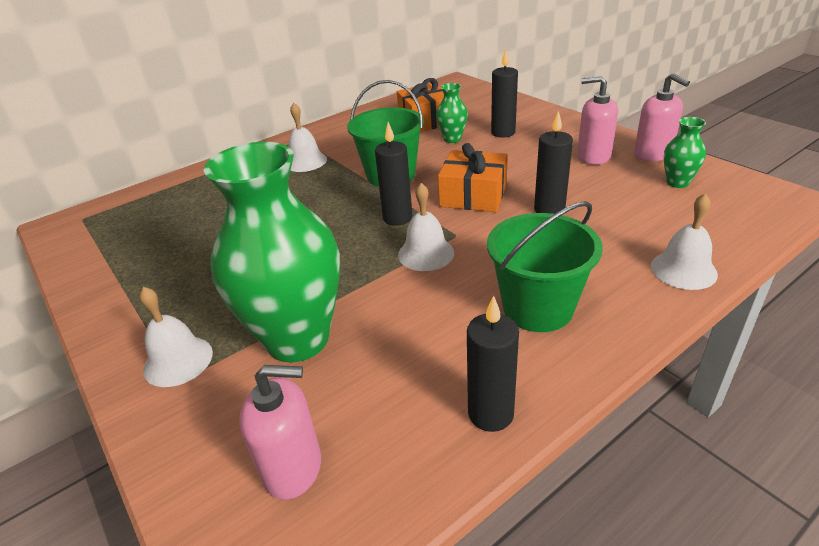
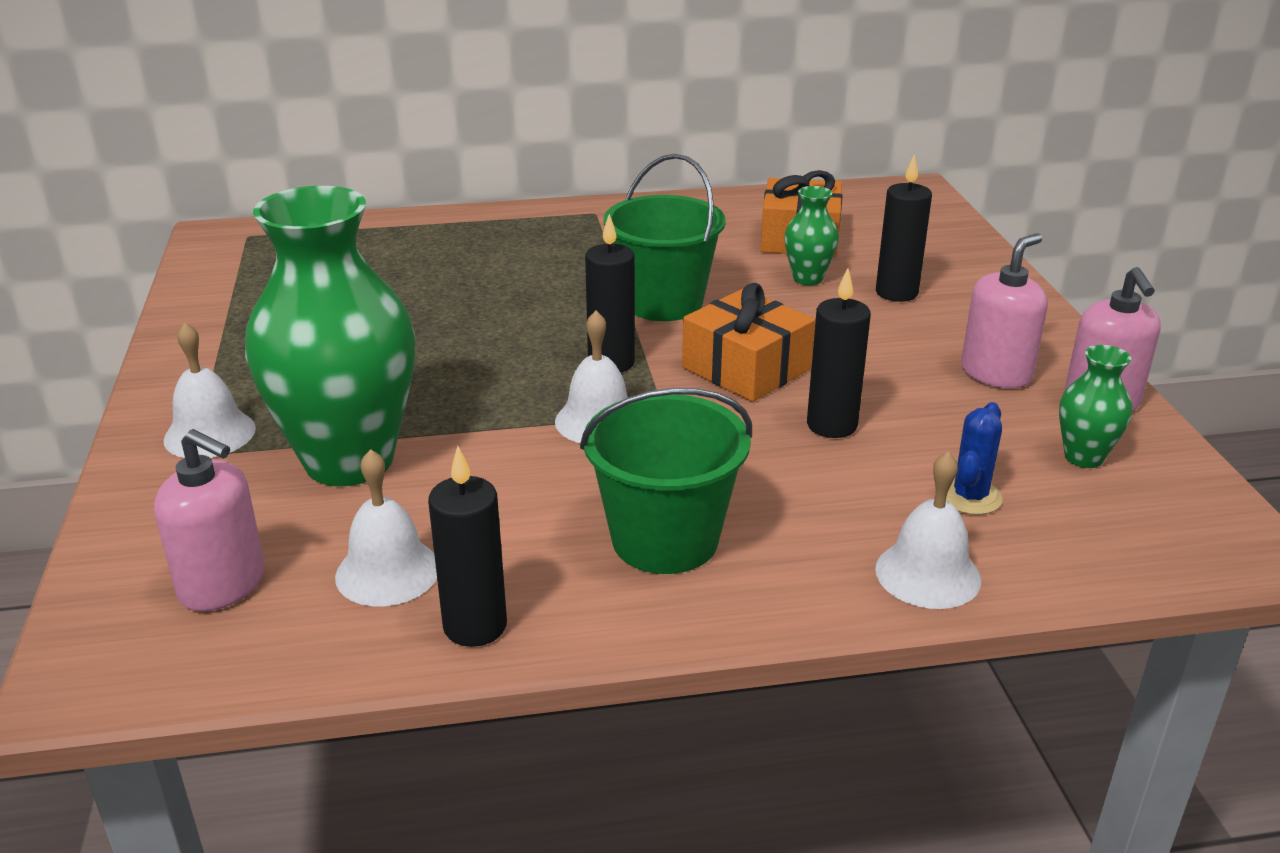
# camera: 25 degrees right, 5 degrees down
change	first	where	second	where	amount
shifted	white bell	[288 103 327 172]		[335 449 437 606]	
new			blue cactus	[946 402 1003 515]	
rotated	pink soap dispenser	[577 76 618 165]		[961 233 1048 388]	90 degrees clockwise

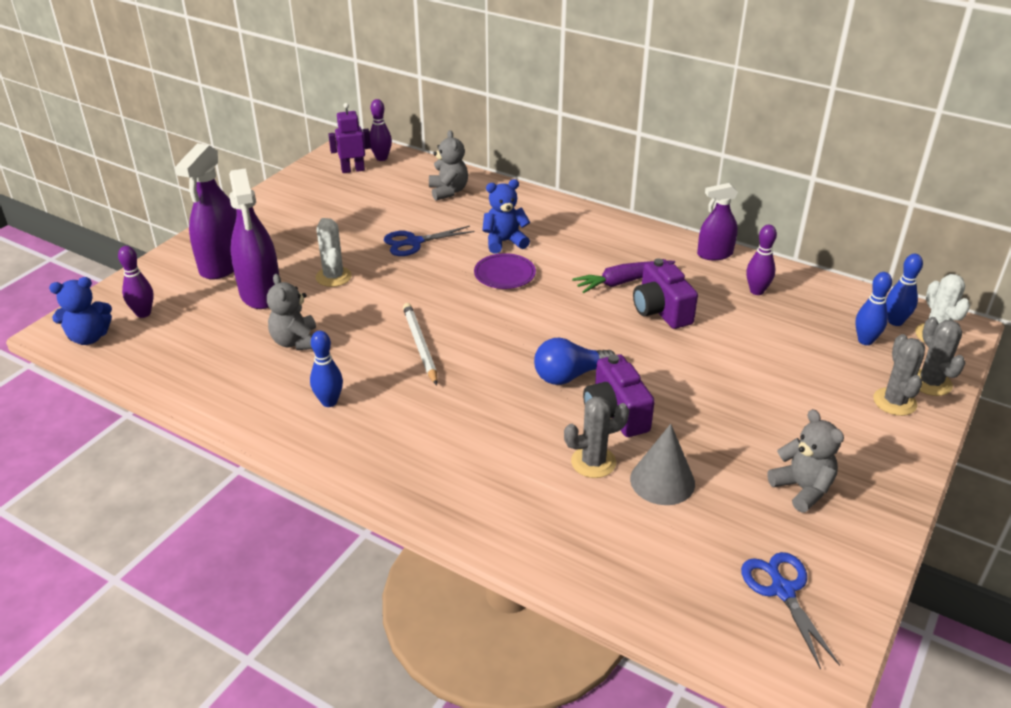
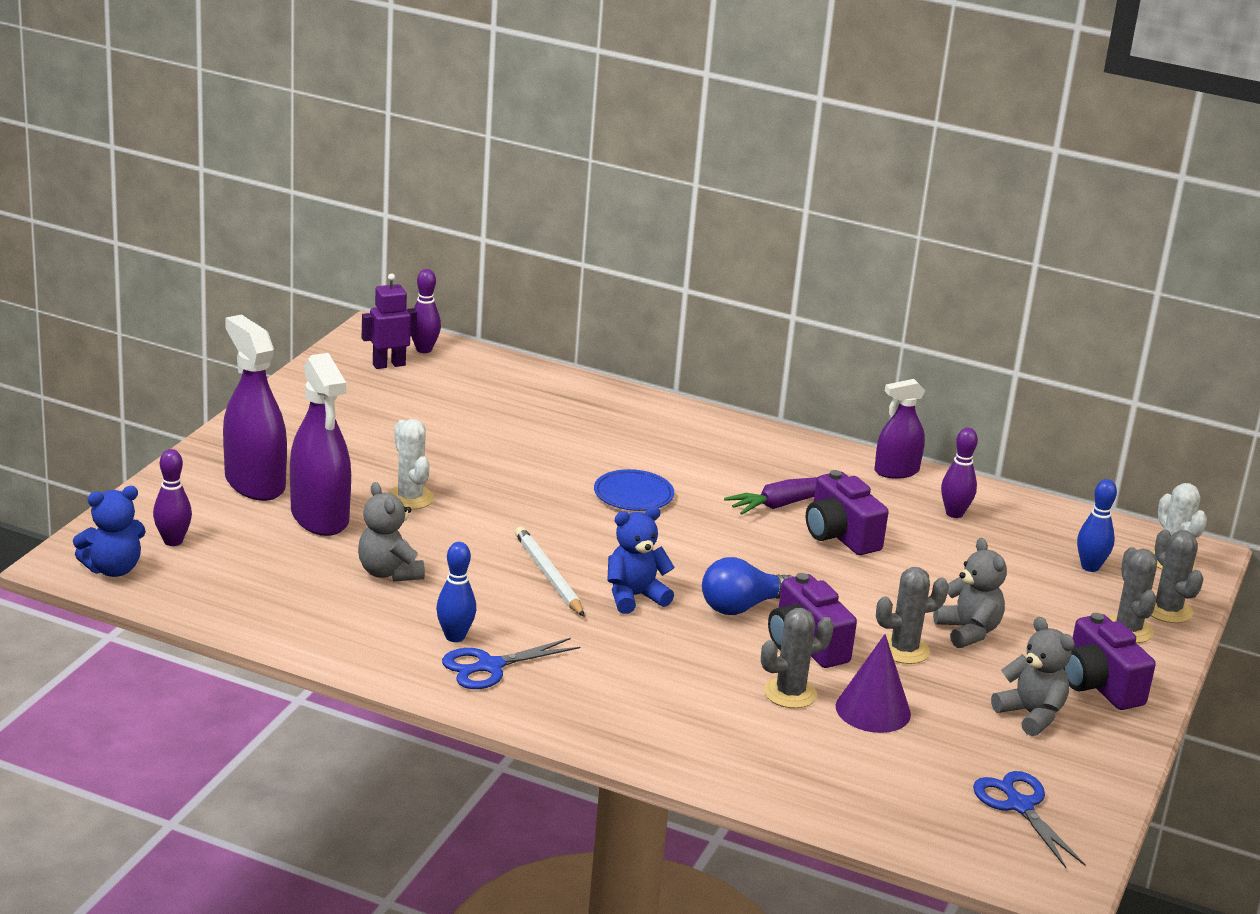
# camera: 10 degrees left, 10 degrees down
change	first	where	second	where	amount
rotated	purple spray bottle	[175 143 237 280]		[223 314 287 501]	135 degrees clockwise
shifted	blue scissors	[384 226 474 256]		[442 638 580 689]	
repainted	purple plate	[474 253 536 289]	blue plate	[594 469 674 511]	
shifted	blue teddy bear	[482 179 530 254]		[607 506 675 614]	
repainted	grey cone	[630 424 695 505]	purple cone	[835 634 911 733]	
new			grey cactus	[876 567 949 664]	
shifted	grey teddy bear	[429 130 468 201]		[933 538 1007 648]	
new			purple camera	[1063 613 1156 710]	
gone	blue bowling pin	[886 254 923 326]			

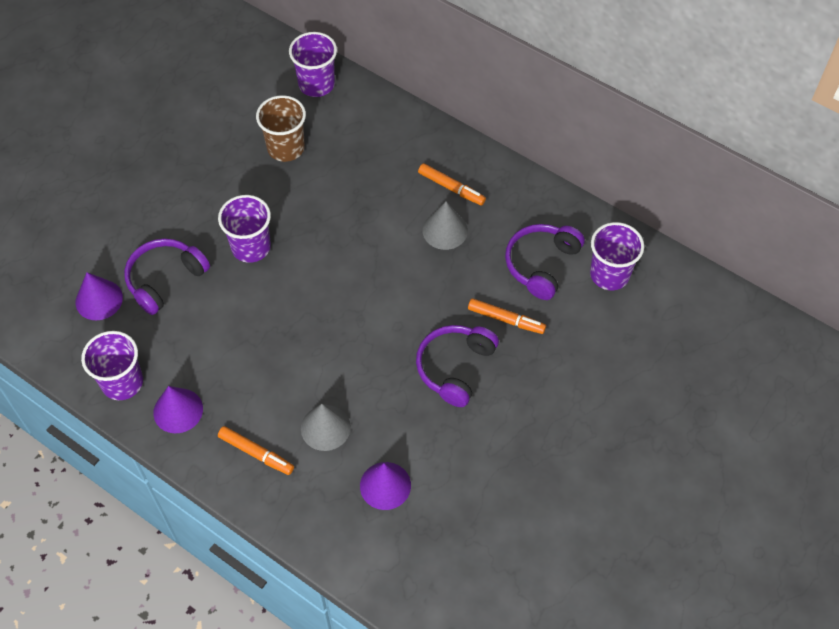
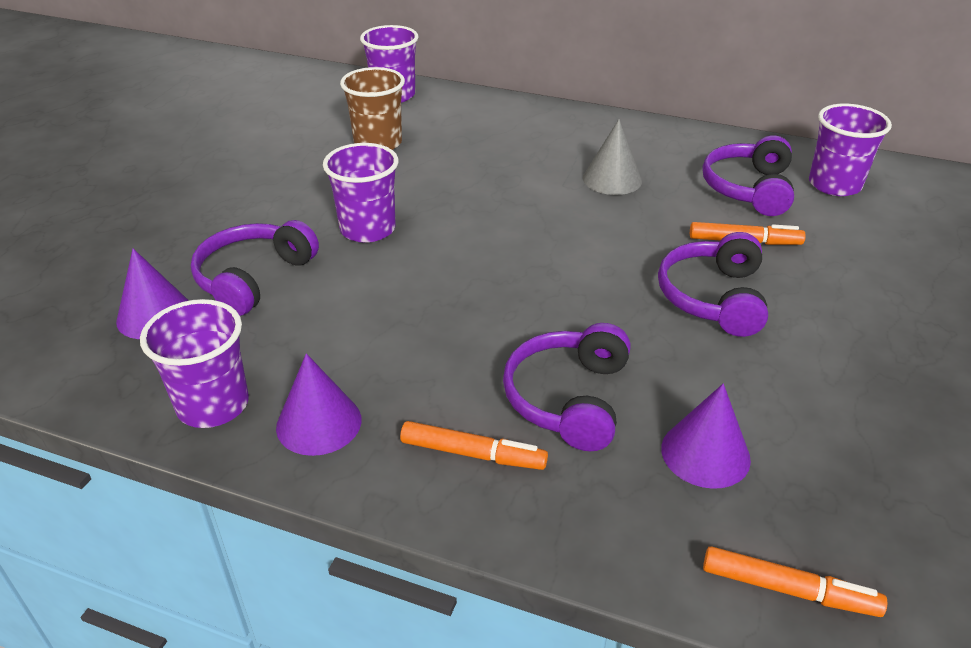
# camera: 15 degrees left, 20 degrees down
change	first	where	second	where	amount
swapped	grey cone	[301 404 351 451]	purple headphones	[503 323 631 451]	
shifted	orange marker	[418 163 486 206]		[703 546 887 617]	

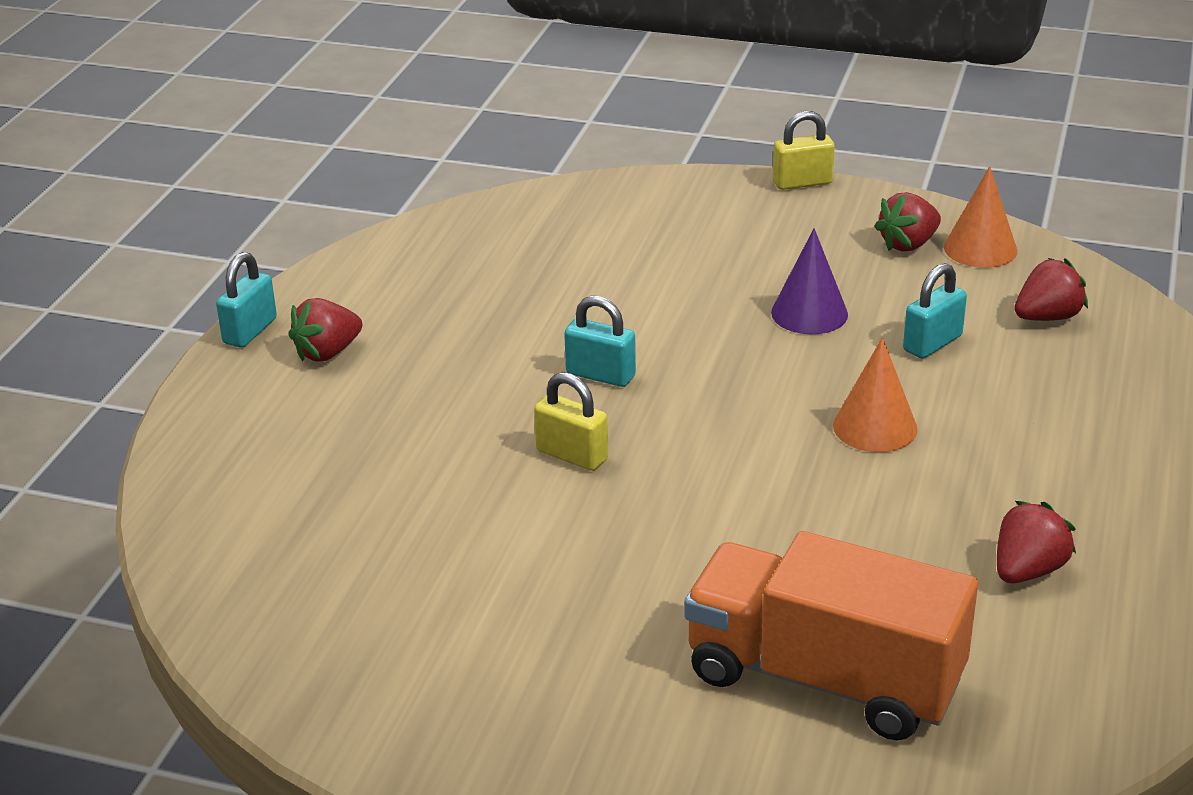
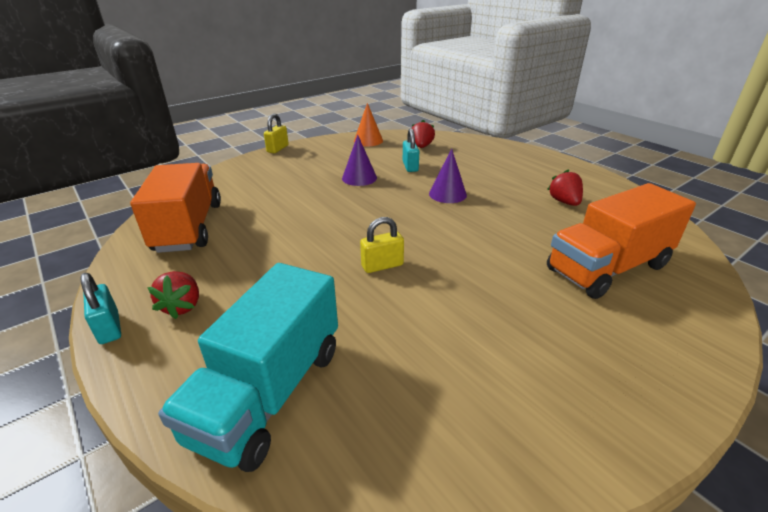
# camera: 55 degrees left, 0 degrees up
change	first	where	second	where	amount
new			orange truck	[130 163 221 253]	
new			turquoise truck	[158 263 338 472]	
repainted	orange cone	[833 338 918 452]	purple cone	[429 148 467 203]	
gone	turquoise padlock	[564 296 636 387]			
gone	red strawberry	[874 192 941 252]			

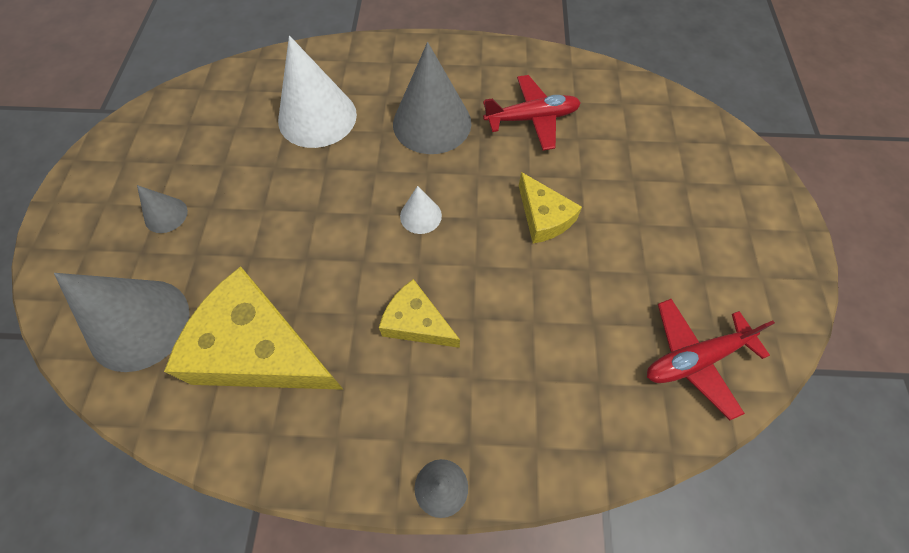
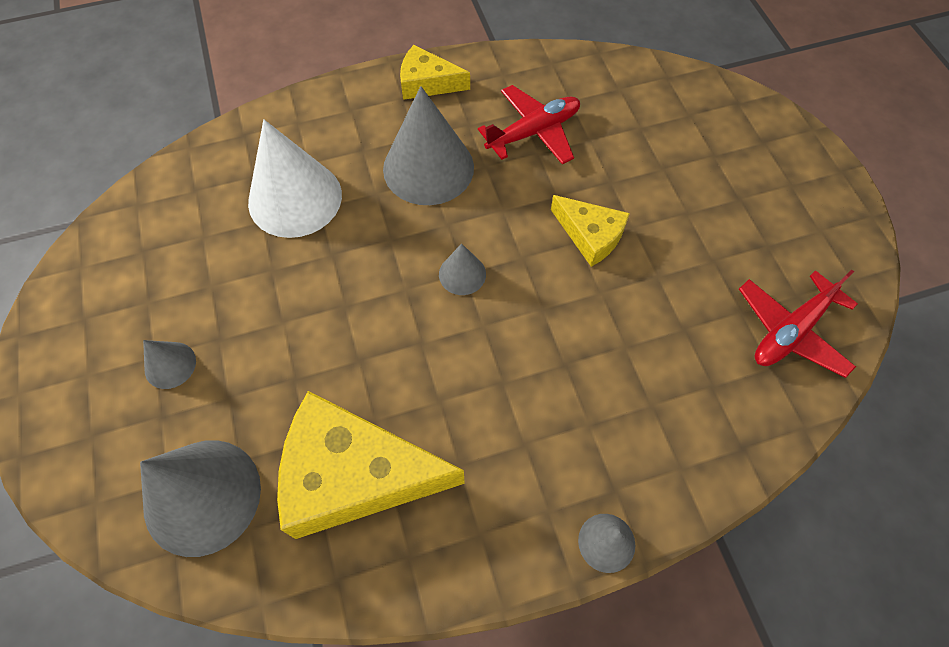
# camera: 20 degrees left, 0 degrees up
change	first	where	second	where	amount
shifted	yellow cheese	[379 279 460 348]		[400 45 470 100]	
repainted	white cone	[400 186 442 234]	grey cone	[439 244 486 295]	

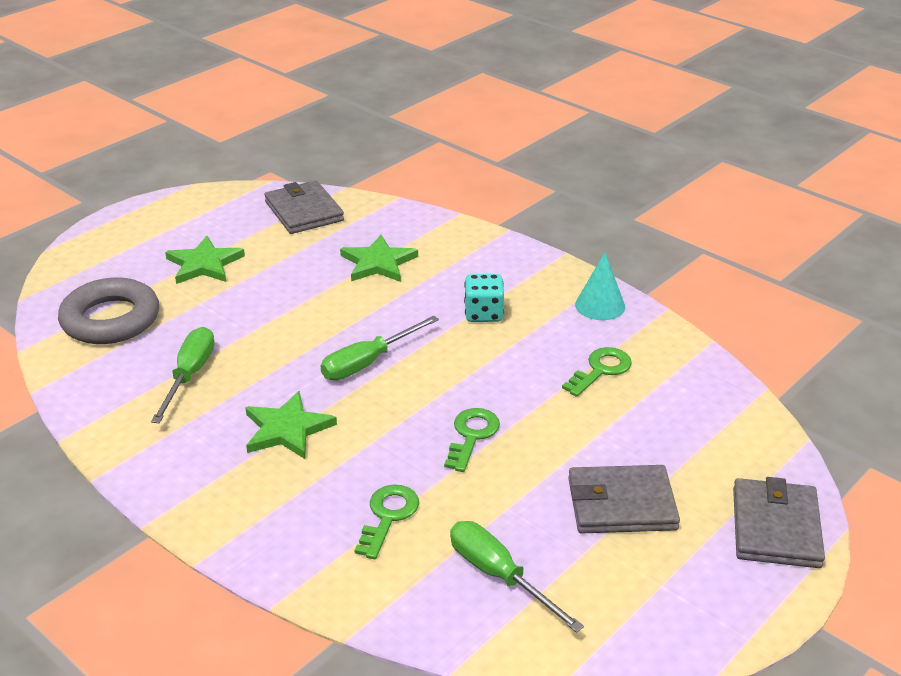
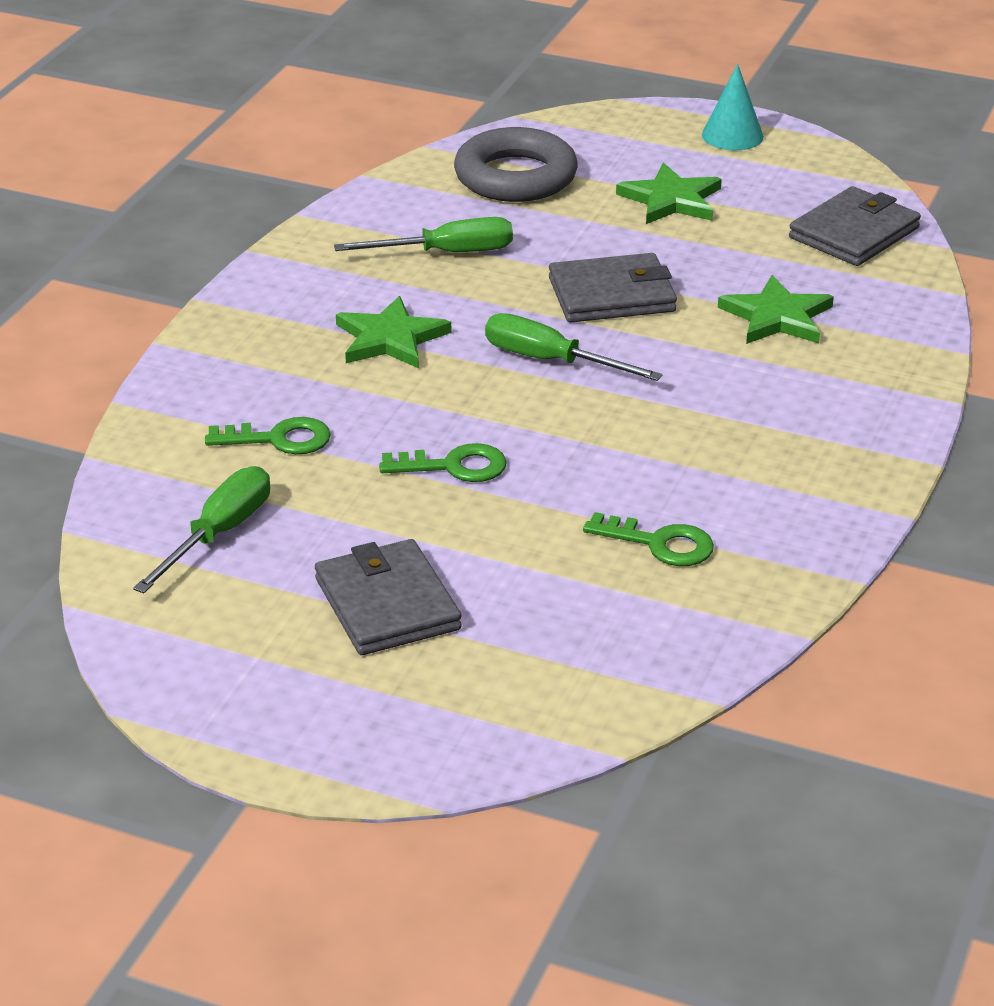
# camera: 70 degrees right, 0 degrees up
change	first	where	second	where	amount
shifted	grey wallet	[733 477 825 568]		[549 253 677 323]	
shifted	turquoise cone	[575 253 625 320]		[702 64 764 150]	
gone	turquoise dice	[464 274 504 322]			

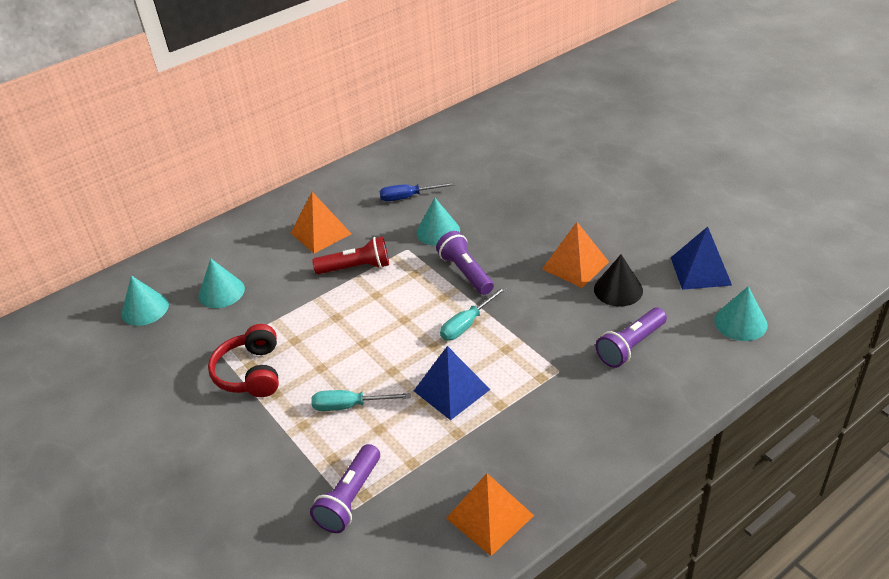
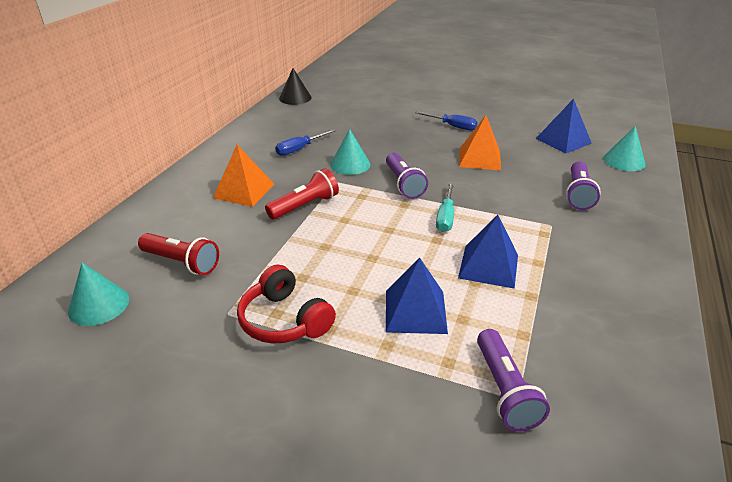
# camera: 35 degrees left, 5 degrees down
change	first	where	second	where	amount
swapped	turquoise cone	[198 258 245 308]	red flashlight	[138 233 219 275]	
shifted	black cone	[594 255 643 306]		[279 68 312 105]	
rotated	purple flashlight	[436 231 494 295]		[386 153 428 199]	135 degrees counterclockwise
swapped	turquoise screwdriver	[311 390 411 411]	blue pyramid	[386 258 448 334]	
new			blue screwdriver	[415 111 477 130]	
gone	orange pyramid	[446 473 534 556]			

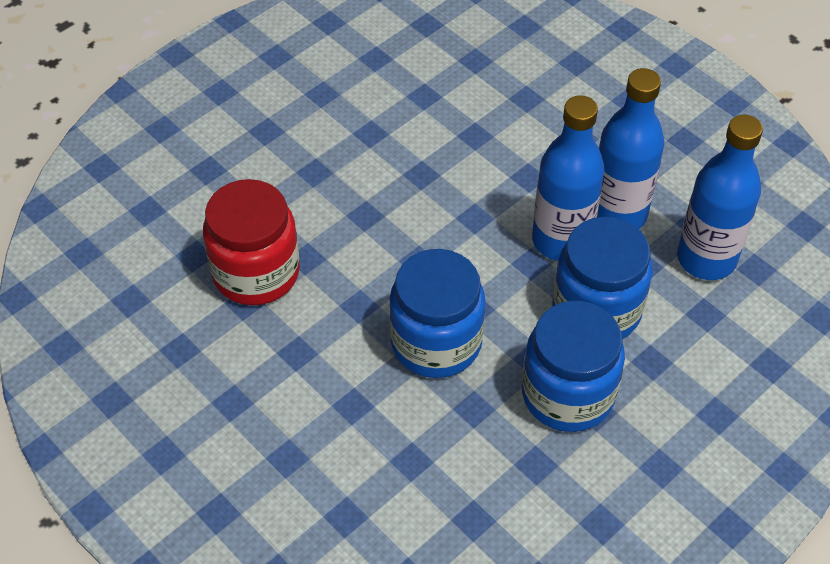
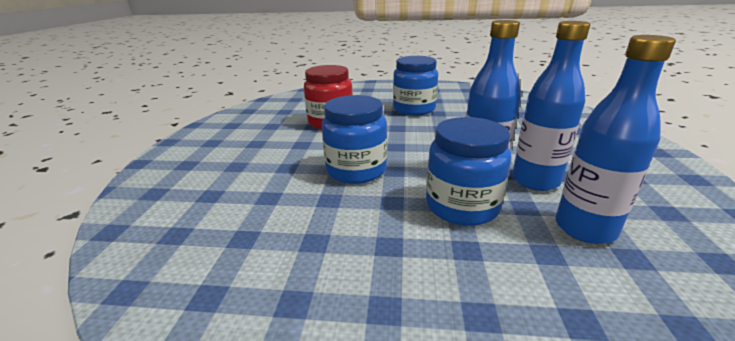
# camera: 50 degrees right, 25 degrees down
change	first	where	second	where	amount
shifted	blue jar	[522 301 625 432]		[393 56 438 116]	

